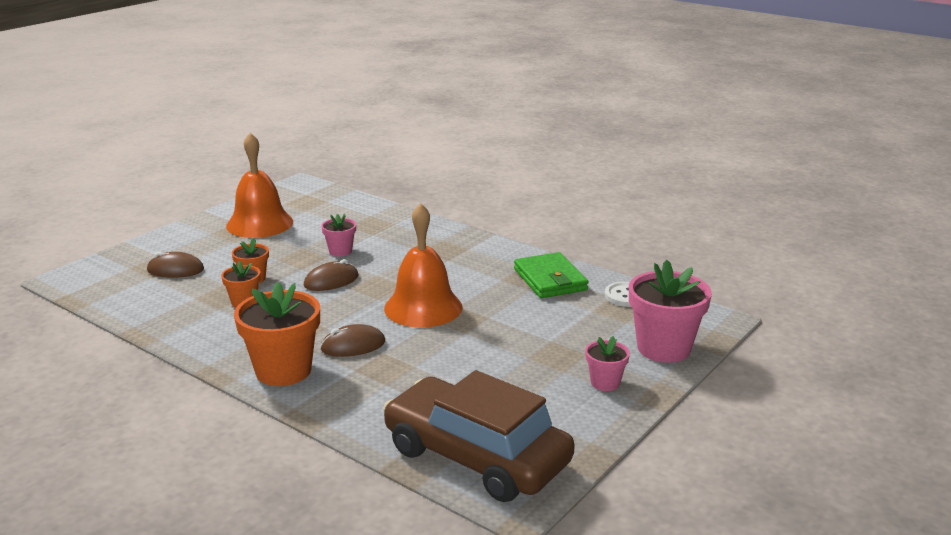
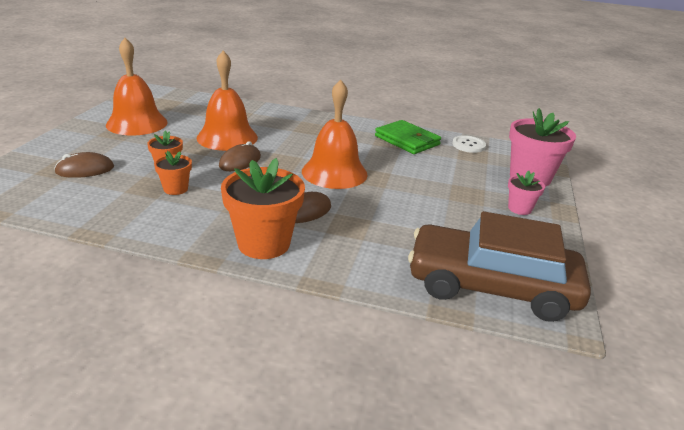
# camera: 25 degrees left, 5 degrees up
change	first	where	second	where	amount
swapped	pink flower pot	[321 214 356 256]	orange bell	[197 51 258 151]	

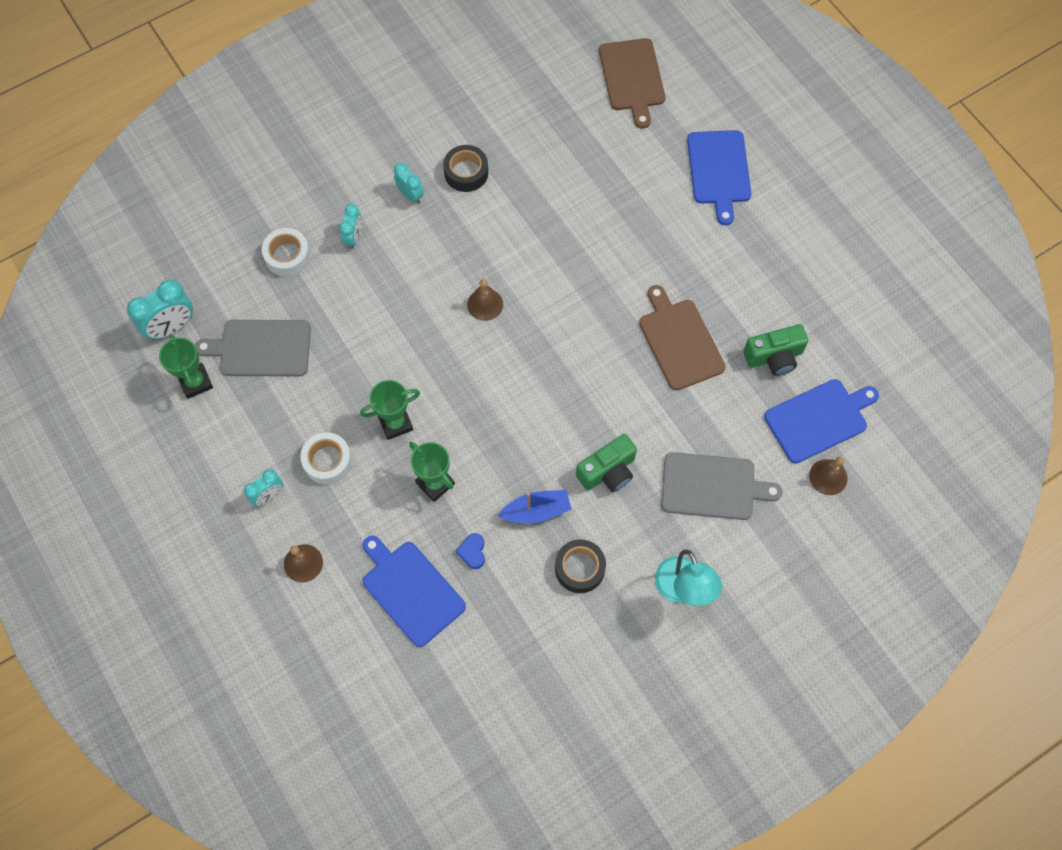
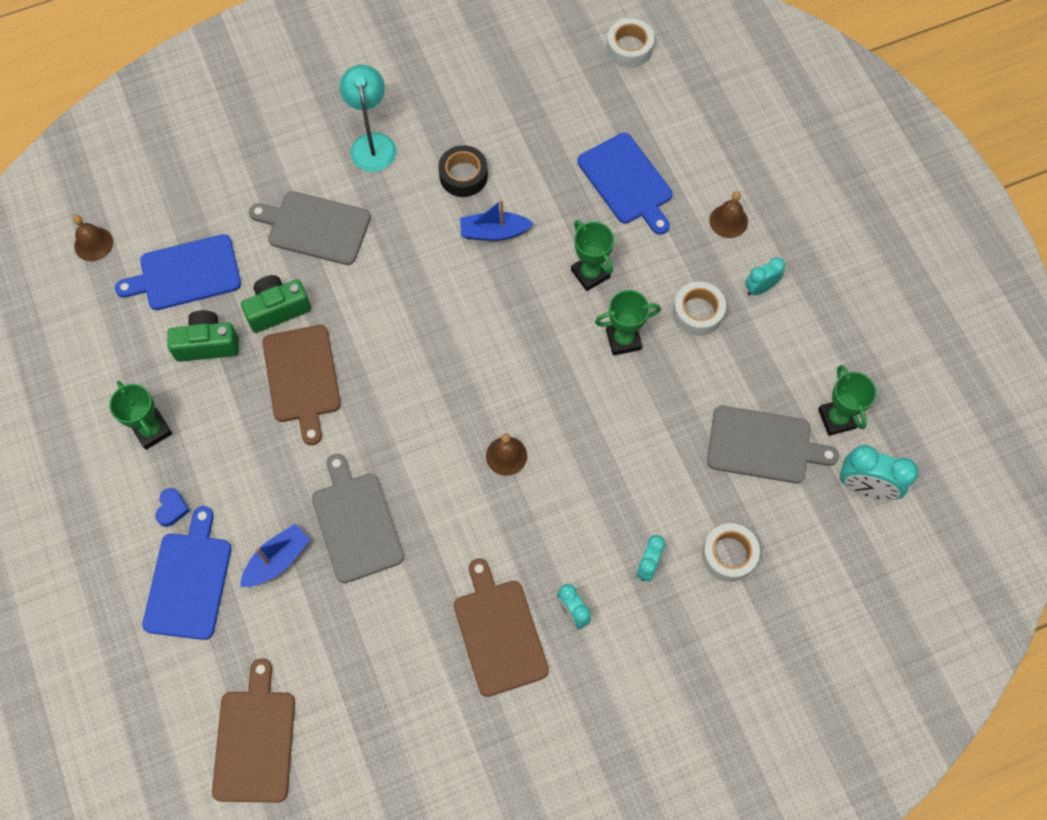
# camera: 170 degrees left, 0 degrees up
change	first	where	second	where	amount
shifted	brown bell	[809 457 847 495]		[73 215 113 261]	
new			green trophy	[109 381 172 450]	
shifted	blue heart	[456 533 485 569]		[155 488 190 527]	
new			blue boat	[240 524 310 587]	
shifted	green camera	[576 434 637 492]		[241 275 311 333]	
new			grey cutting board	[312 454 404 583]	
swapped	black tape	[443 145 488 192]	brown cutting board	[454 558 549 697]	
new			white tape	[606 18 654 68]	
rotated	turquoise clock	[127 280 193 340]		[840 445 919 500]	135 degrees counterclockwise

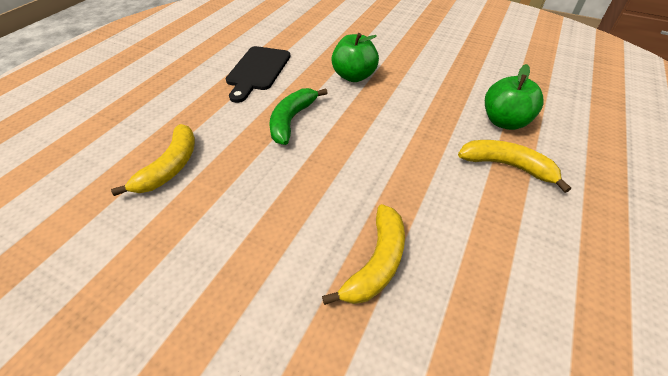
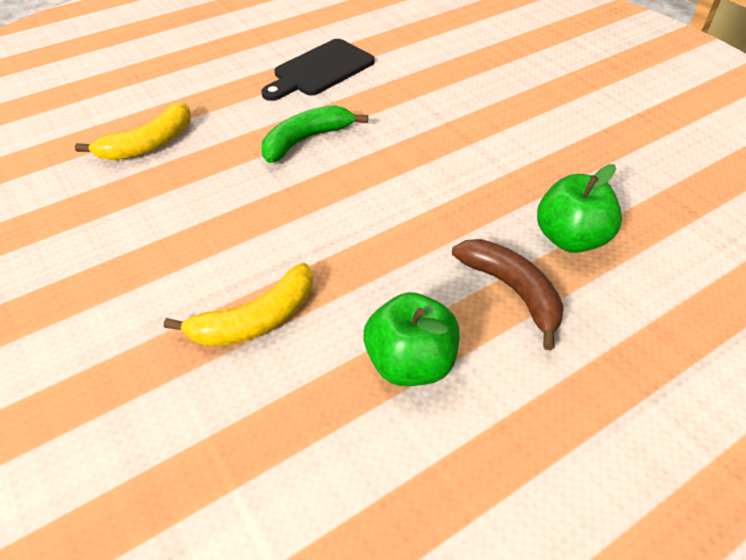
# camera: 30 degrees right, 0 degrees up
change	first	where	second	where	amount
shifted	green apple	[331 33 379 82]		[363 292 460 386]	
repainted	yellow banana	[458 140 571 193]	brown banana	[452 239 564 350]	

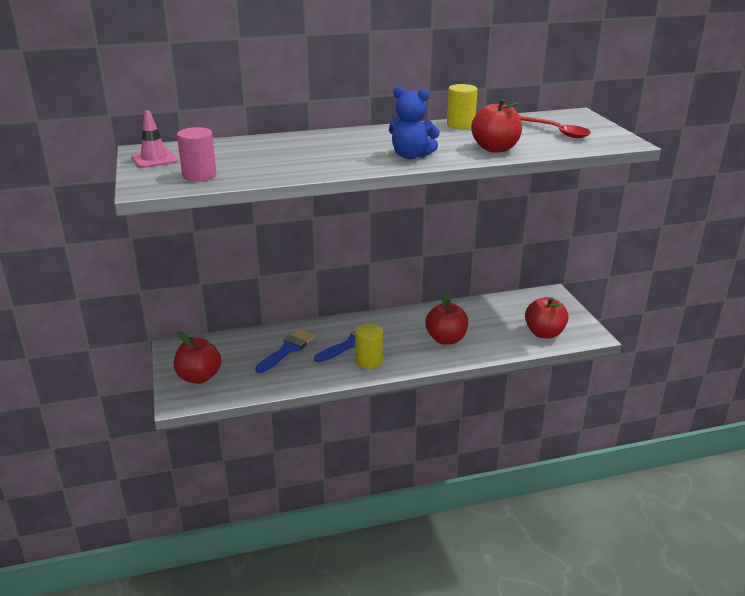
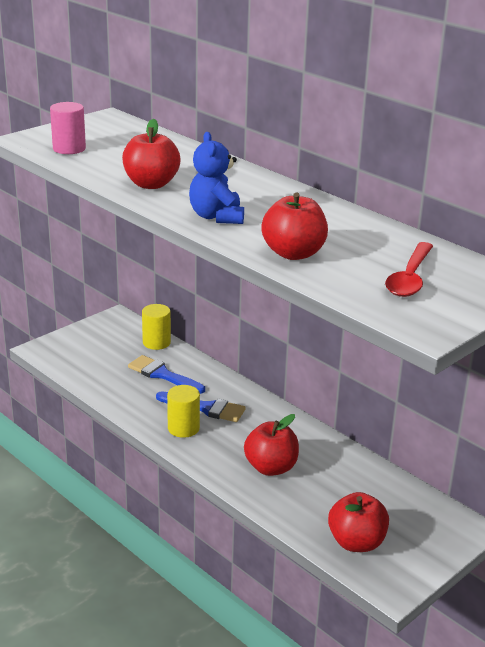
# camera: 60 degrees right, 0 degrees up
change	first	where	second	where	amount
shifted	red apple	[174 332 221 384]		[122 119 180 189]	
rotated	blue brush	[255 329 316 373]		[128 355 205 394]	150 degrees counterclockwise
shifted	yellow cylinder	[447 84 478 129]		[142 304 171 350]	
gone	pink traffic cone	[131 110 178 168]			

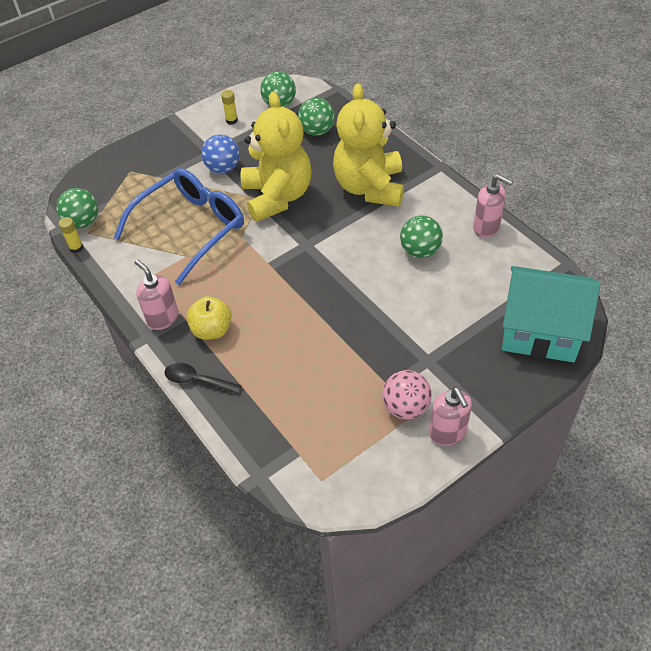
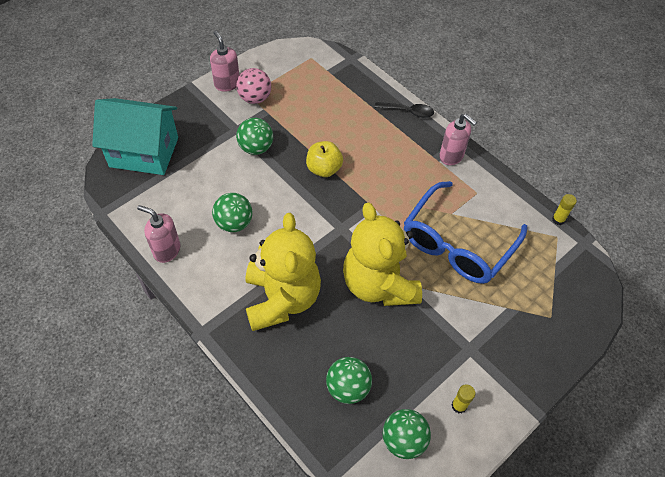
# camera: 170 degrees right, 5 degrees up
change	first	where	second	where	amount
shifted	green ball	[56 188 98 229]		[236 118 273 155]	
shifted	yellow apple	[186 297 232 340]		[306 141 343 177]	
gone	blue ball	[201 134 240 173]			

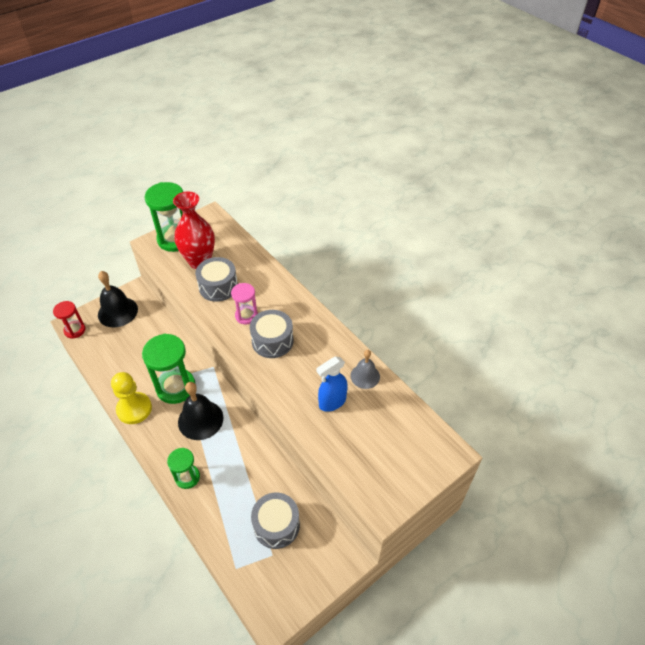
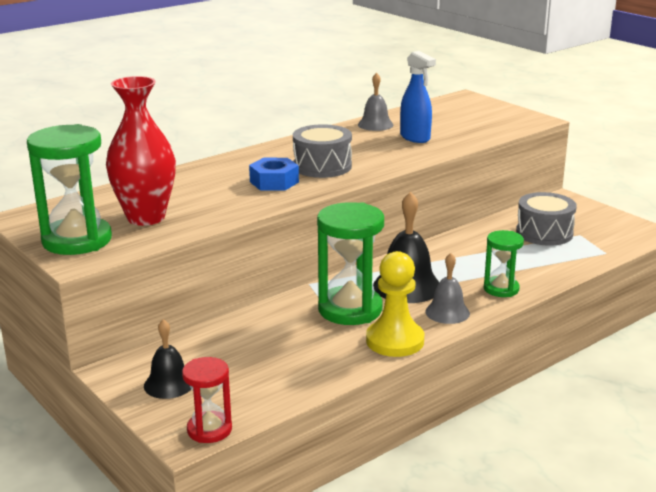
# camera: 90 degrees left, 25 degrees down
change	first	where	second	where	amount
scaled	black bell	[98 271 138 328]		[144 319 191 399]	x0.62
swapped	pink hourglass	[231 283 258 324]	blue nut	[249 158 299 191]	
new			grey bell	[425 253 470 324]	
gone	grey drum	[195 257 238 302]			

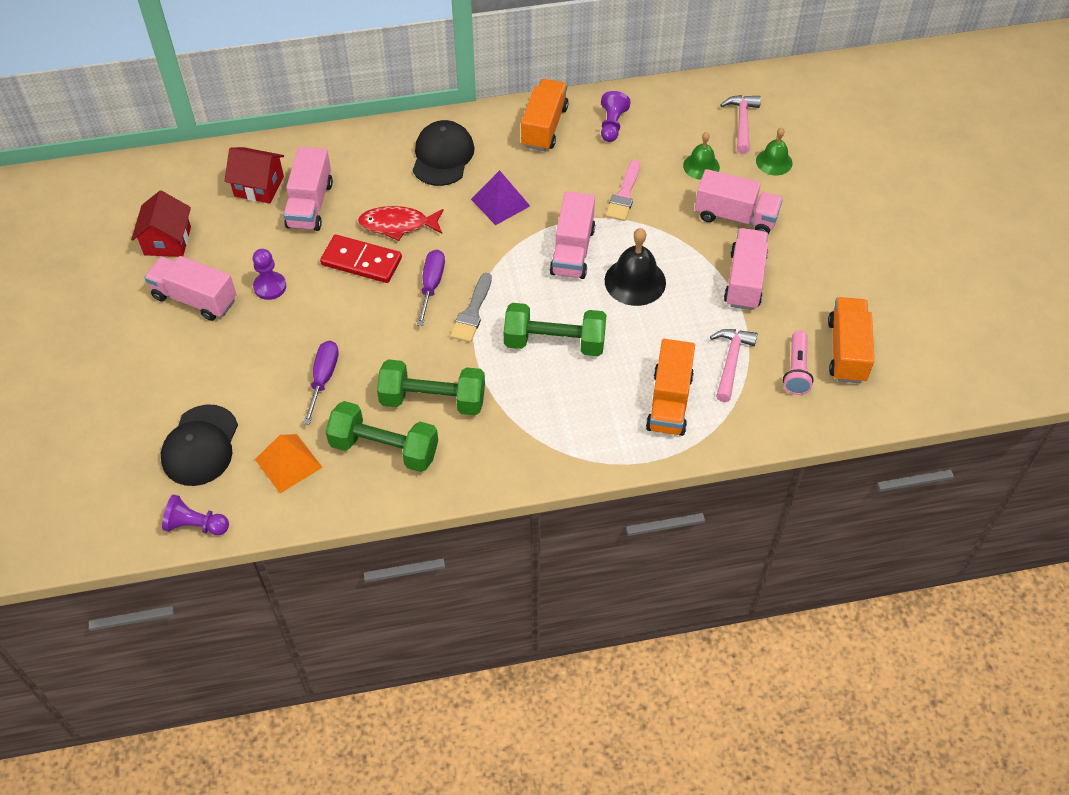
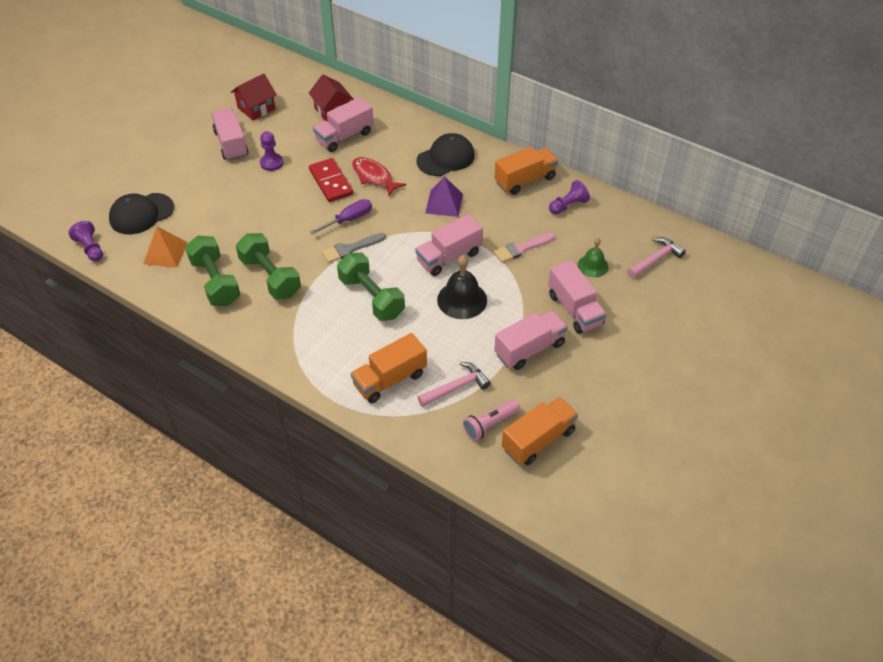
# camera: 45 degrees right, 5 degrees down
change	first	where	second	where	amount
gone	purple screwdriver	[303 341 339 425]			
gone	green bell	[756 127 793 175]			

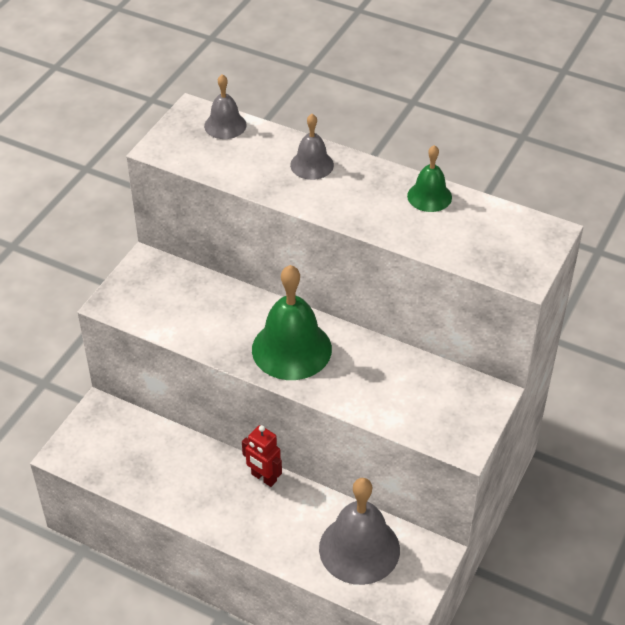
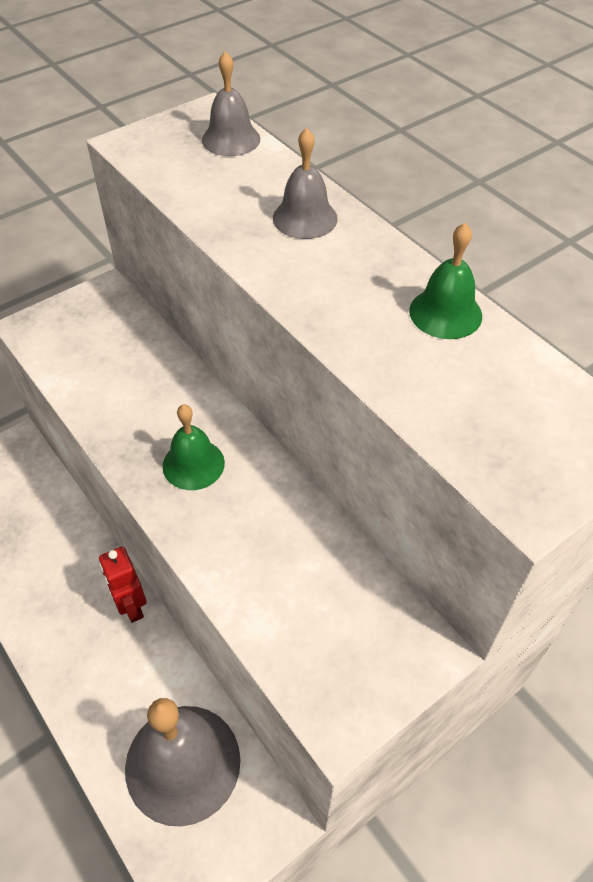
# camera: 25 degrees right, 5 degrees up
change	first	where	second	where	amount
scaled	green bell	[252 265 332 380]		[162 405 225 490]	x0.55

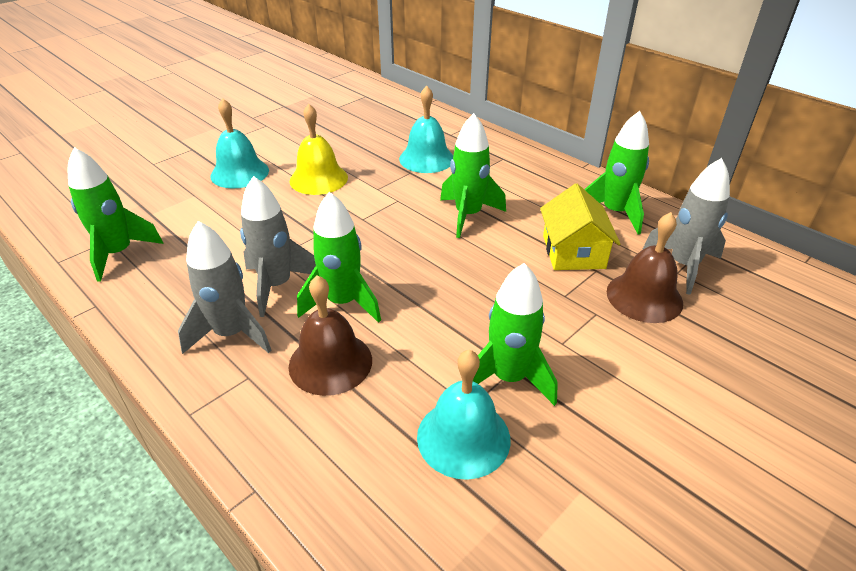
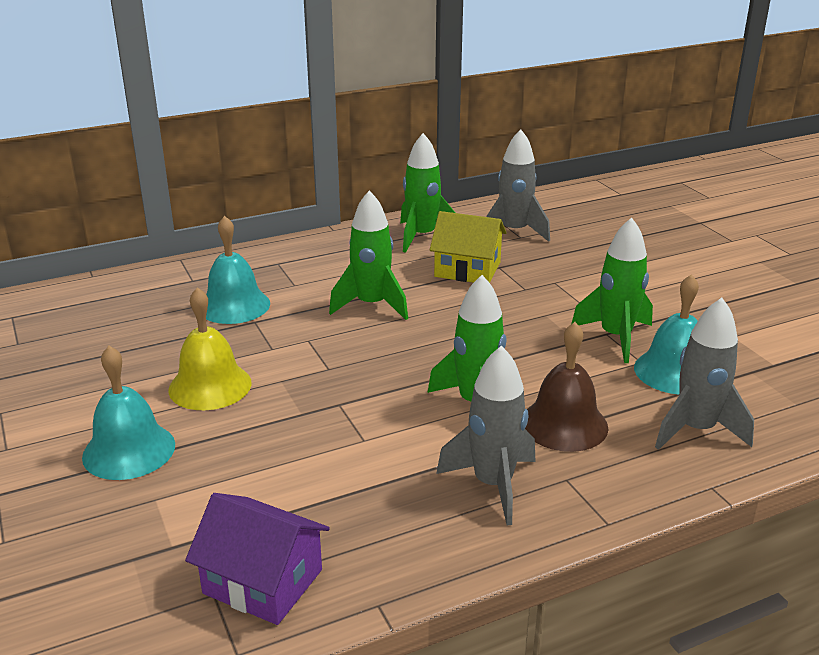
# camera: 70 degrees left, 10 degrees down
change	first	where	second	where	amount
swapped	green rocket	[68 147 164 282]	purple house	[185 493 330 625]	
shifted	grey rocket	[240 176 316 317]		[655 298 754 450]	
gone	brown bell	[607 212 683 323]			

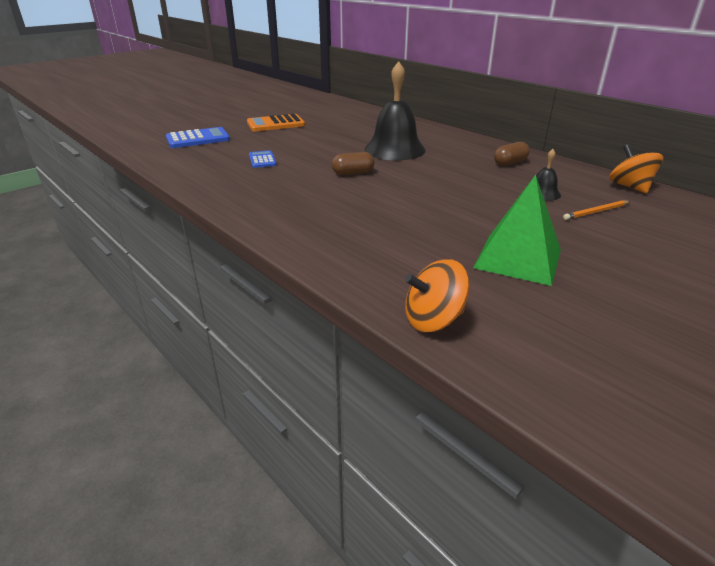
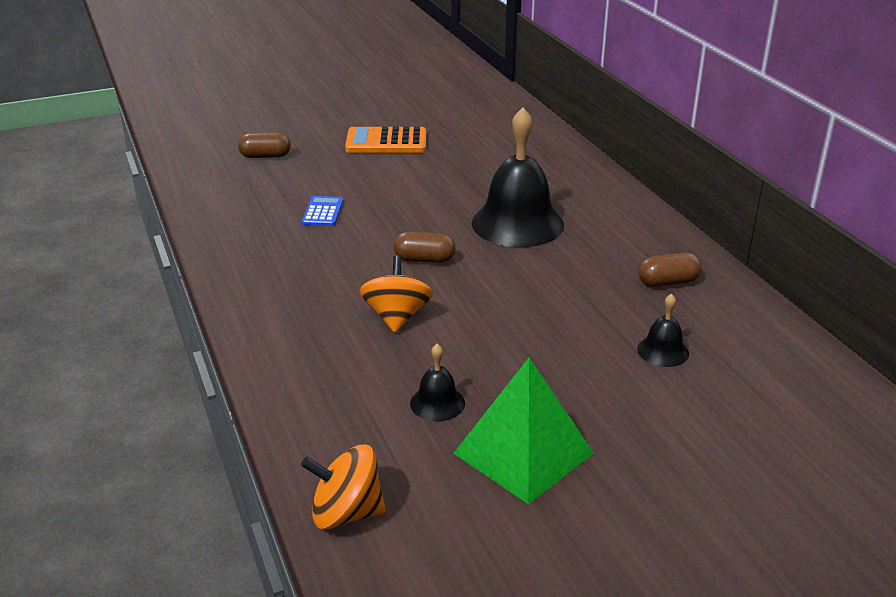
# camera: 20 degrees right, 0 degrees up
change	first	where	second	where	amount
swapped	blue calculator	[166 127 230 148]	brown capsule	[238 132 291 158]	
shifted	orange spinning top	[609 144 663 193]		[359 256 433 333]	
new			black bell	[410 344 465 421]	
gone	orange pencil	[563 200 630 220]			

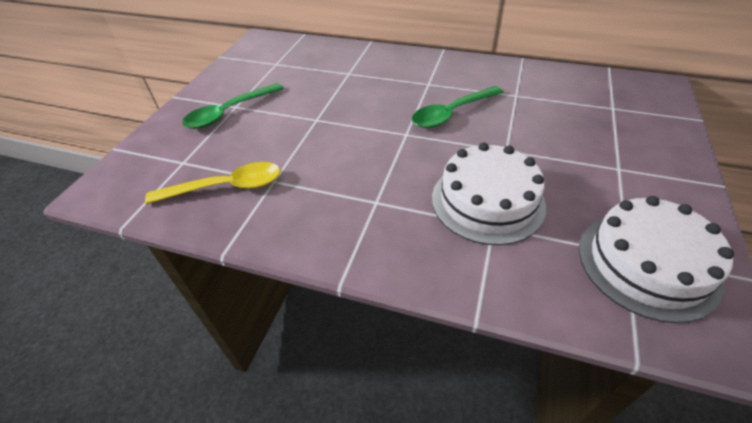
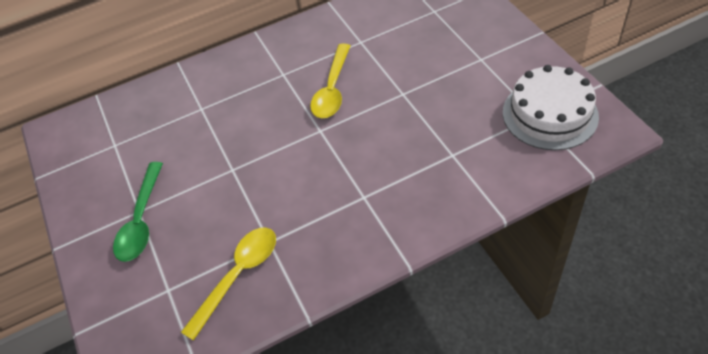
# camera: 40 degrees left, 5 degrees up
change	first	where	second	where	amount
repainted	green spoon	[412 86 503 128]	yellow spoon	[310 44 350 118]	
gone	white cake	[432 143 546 245]			

